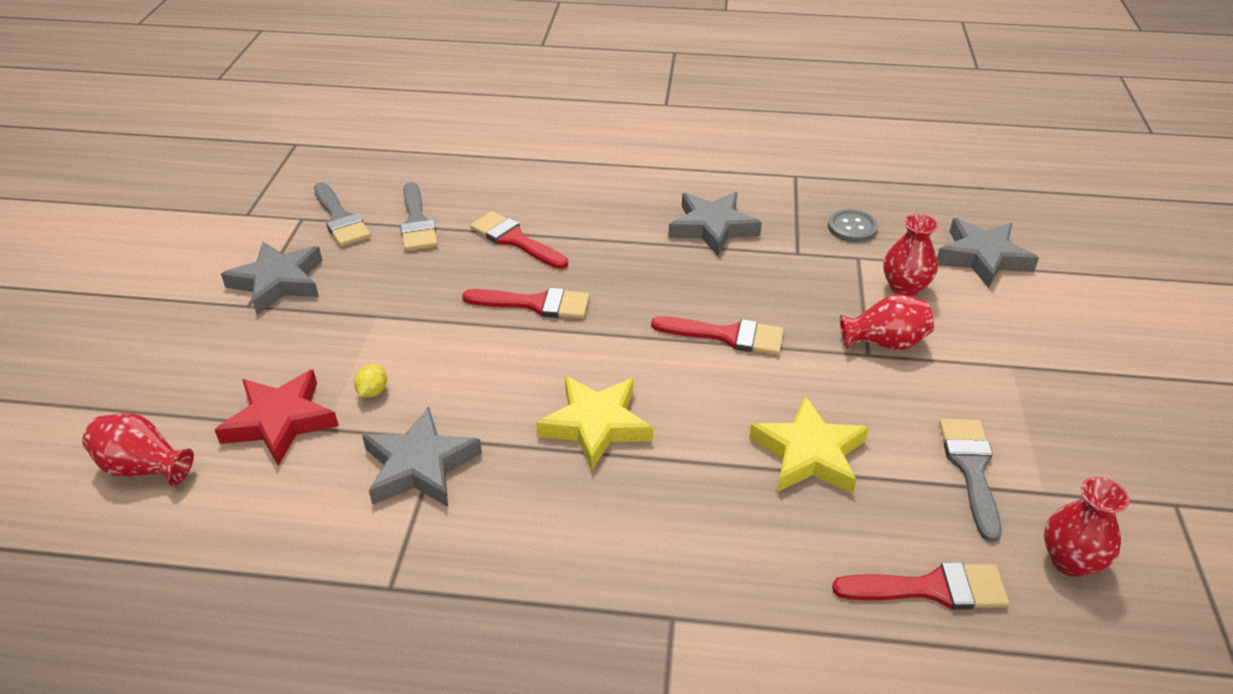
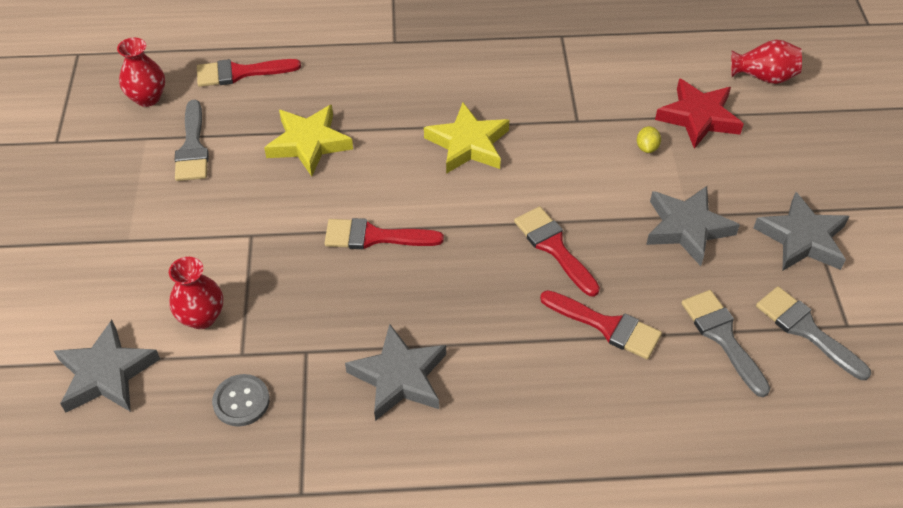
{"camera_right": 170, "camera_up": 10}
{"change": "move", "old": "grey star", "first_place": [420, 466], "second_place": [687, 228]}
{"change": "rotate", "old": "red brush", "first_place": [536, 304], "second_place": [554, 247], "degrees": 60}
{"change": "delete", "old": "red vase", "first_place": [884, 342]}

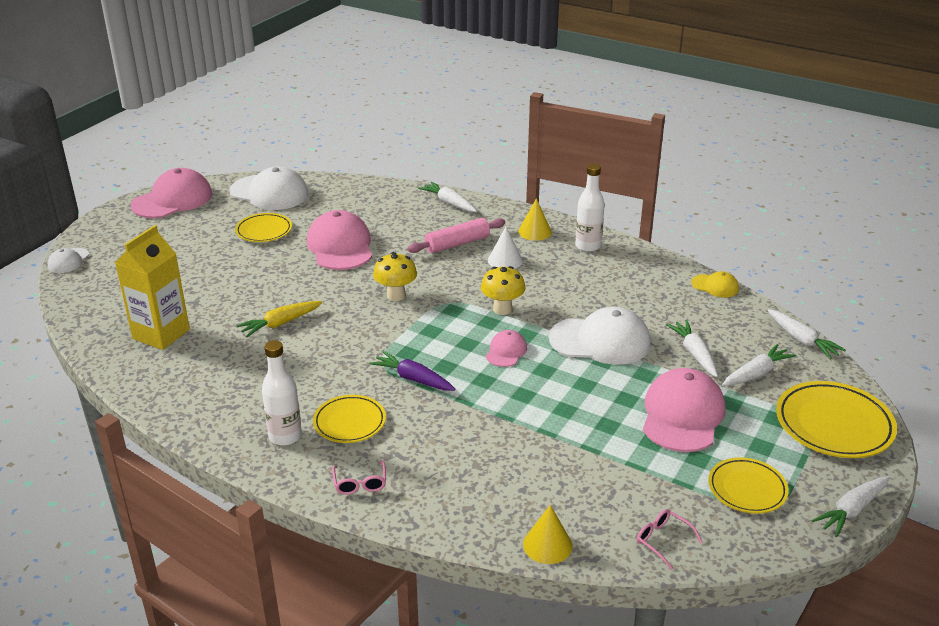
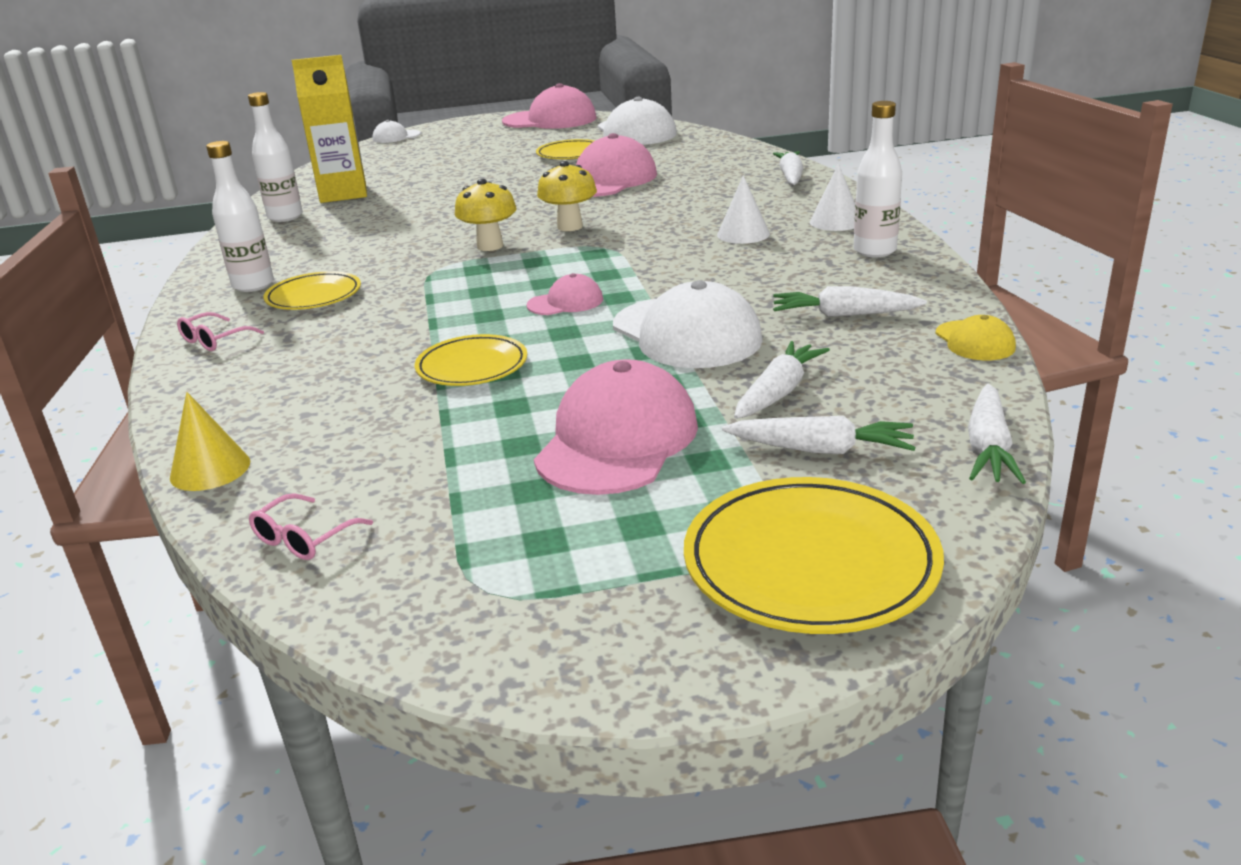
{"camera_right": 50, "camera_up": -5}
{"change": "delete", "old": "yellow carrot", "first_place": [280, 324]}
{"change": "delete", "old": "purple carrot", "first_place": [413, 379]}
{"change": "delete", "old": "pink rolling pin", "first_place": [457, 244]}
{"change": "move", "old": "yellow mushroom", "first_place": [502, 309], "second_place": [490, 246]}
{"change": "recolor", "old": "yellow cone", "new": "white cone", "first_place": [535, 231], "second_place": [836, 222]}
{"change": "rotate", "old": "pink glasses", "first_place": [663, 540], "second_place": [304, 539], "degrees": -150}
{"change": "rotate", "old": "pink cap", "first_place": [682, 415], "second_place": [617, 440], "degrees": -45}
{"change": "move", "old": "yellow plate", "first_place": [747, 489], "second_place": [472, 367]}
{"change": "move", "old": "white carrot", "first_place": [851, 510], "second_place": [844, 315]}
{"change": "insert", "new": "white bottle", "second_place": [285, 217]}

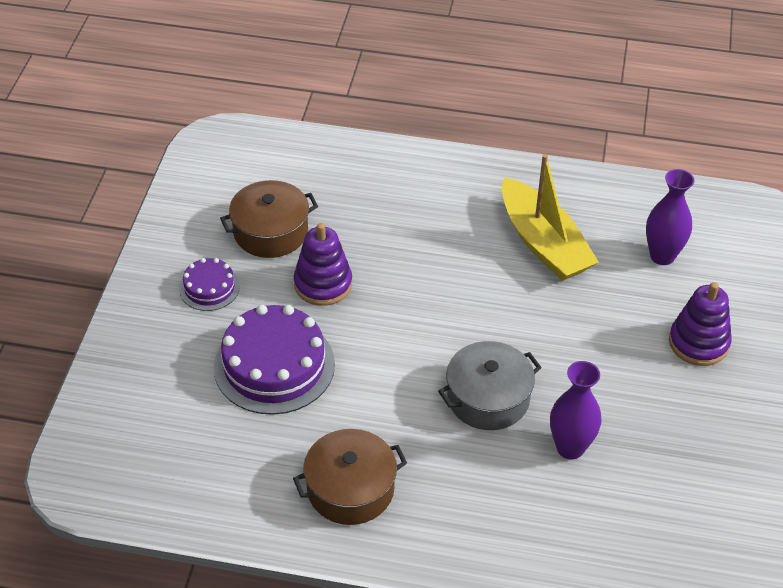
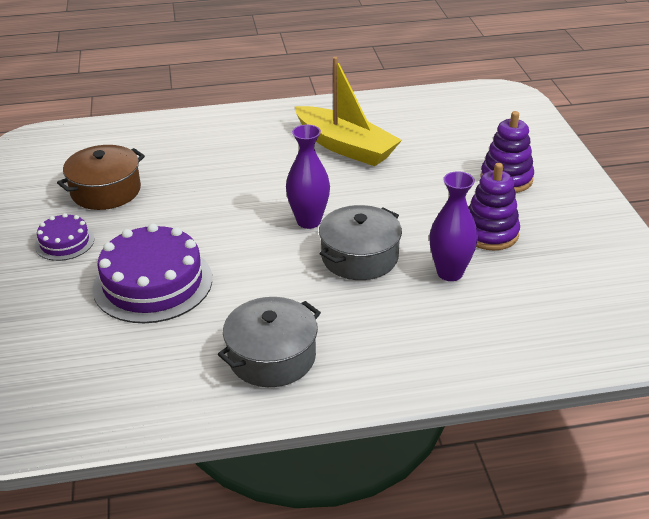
{"camera_right": -20, "camera_up": -10}
{"change": "recolor", "old": "brown pot", "new": "grey pot", "first_place": [350, 489], "second_place": [272, 357]}
{"change": "move", "old": "purple stacking toy", "first_place": [323, 284], "second_place": [490, 233]}
{"change": "move", "old": "purple vase", "first_place": [662, 256], "second_place": [308, 221]}

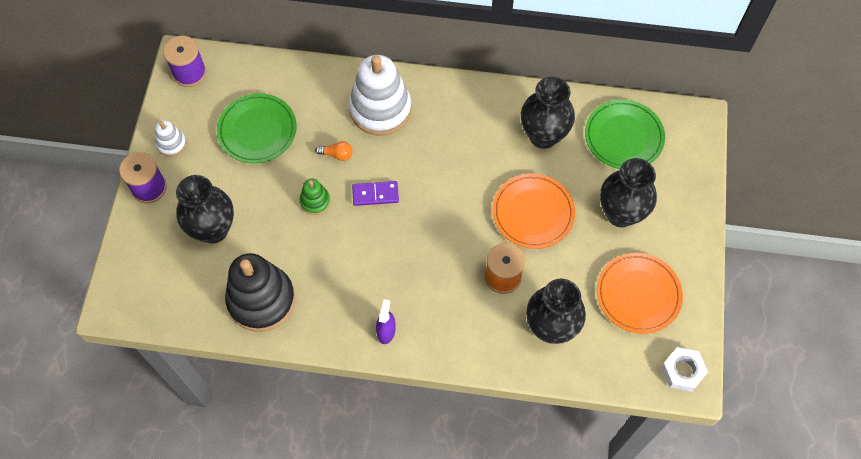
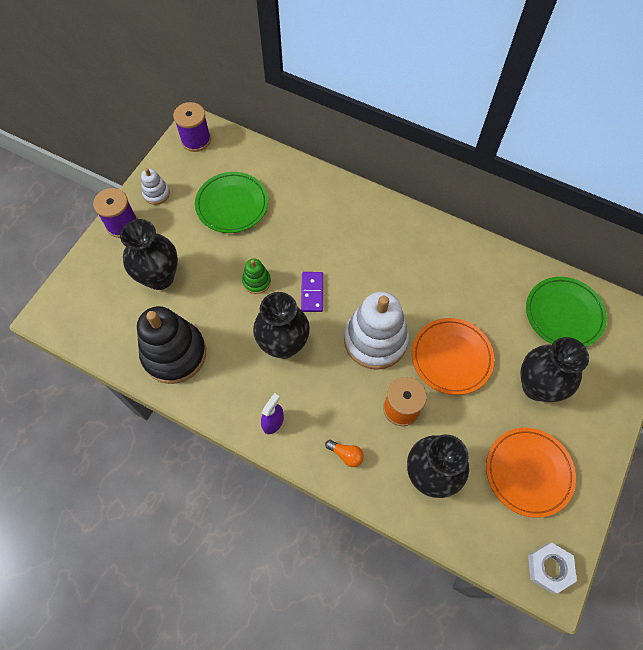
{"camera_right": 20, "camera_up": 0}
{"change": "move", "old": "orange light bulb", "first_place": [337, 154], "second_place": [346, 455]}
{"change": "move", "old": "white stacking toy", "first_place": [380, 109], "second_place": [375, 340]}
{"change": "rotate", "old": "purple domino", "first_place": [375, 194], "second_place": [312, 293], "degrees": 75}
{"change": "move", "old": "black vase", "first_place": [543, 136], "second_place": [283, 345]}

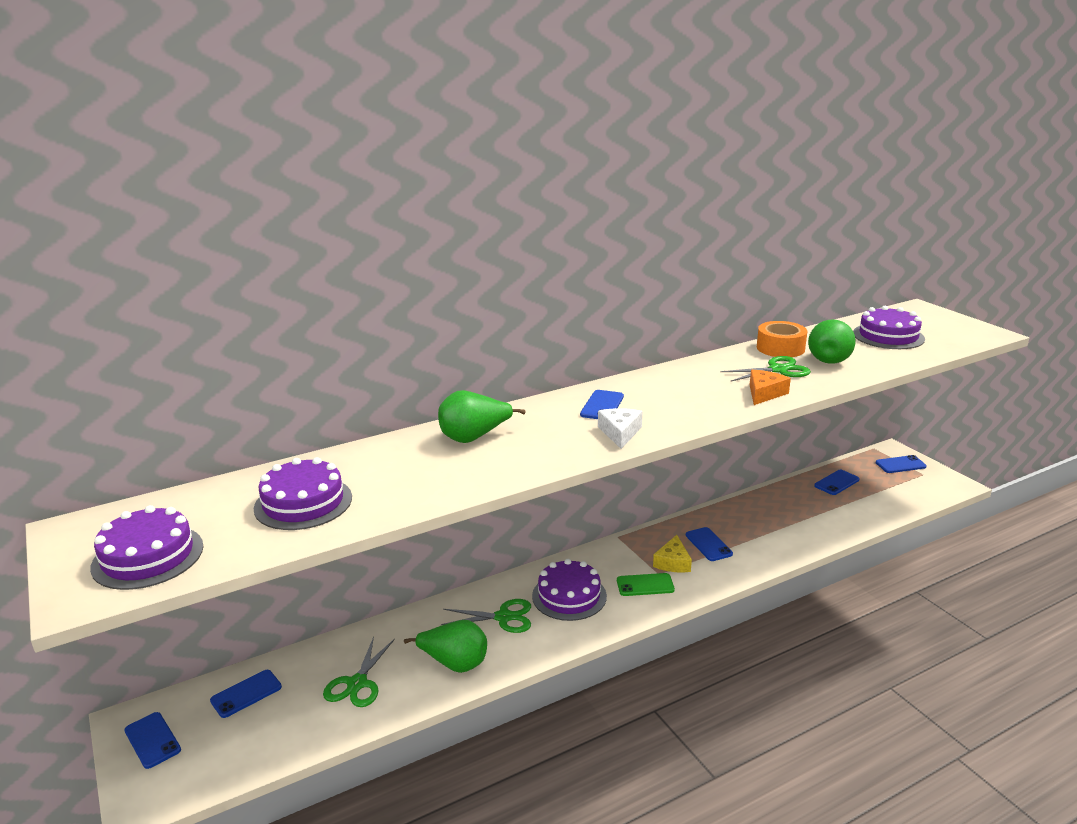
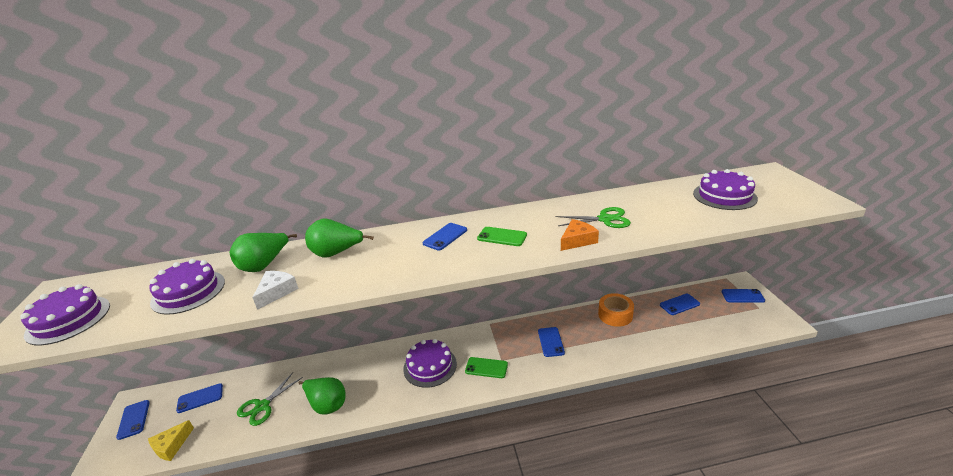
{"camera_right": 20, "camera_up": 5}
{"change": "delete", "old": "green scissors", "first_place": [503, 617]}
{"change": "move", "old": "white cheese", "first_place": [620, 433], "second_place": [276, 292]}
{"change": "move", "old": "yellow cheese", "first_place": [673, 562], "second_place": [171, 446]}
{"change": "move", "old": "orange tape", "first_place": [780, 348], "second_place": [615, 315]}
{"change": "move", "old": "green pear", "first_place": [829, 359], "second_place": [264, 265]}
{"change": "insert", "new": "green phone", "second_place": [502, 237]}

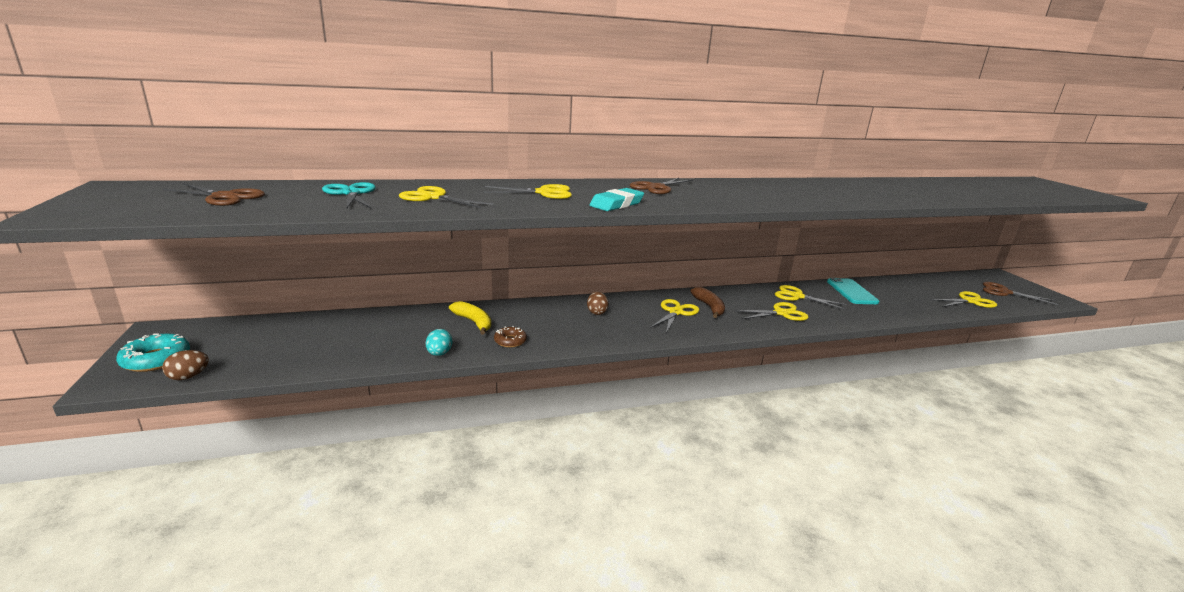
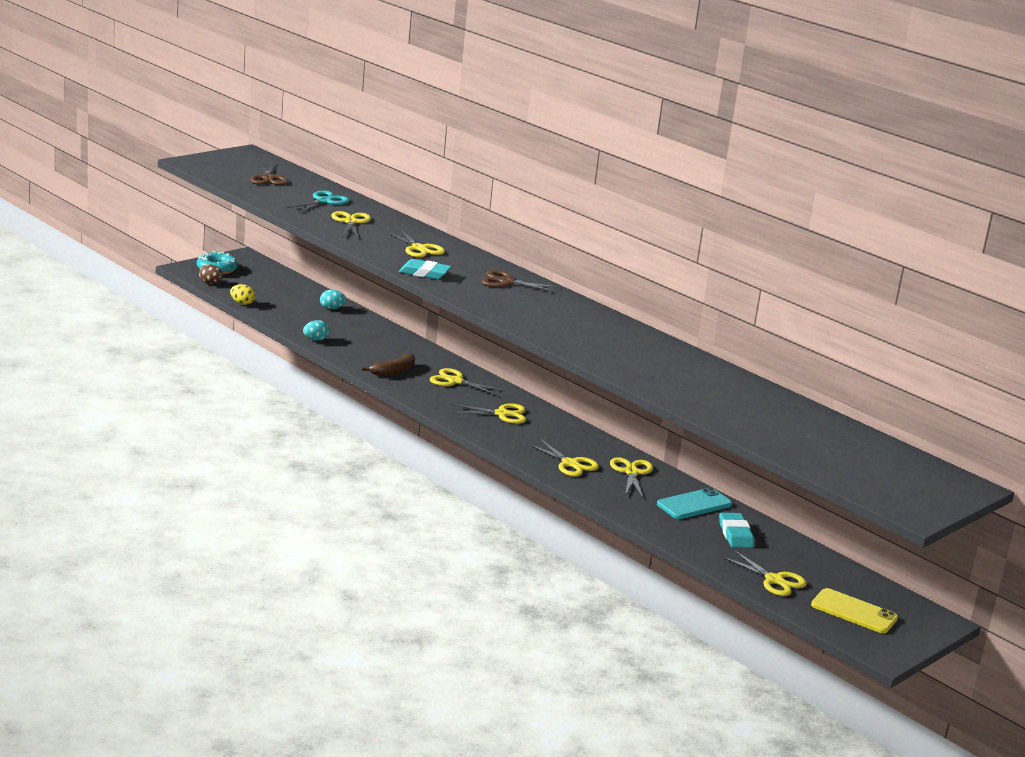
{"camera_right": 60, "camera_up": 0}
{"change": "delete", "old": "yellow banana", "first_place": [473, 322]}
{"change": "delete", "old": "brown donut", "first_place": [510, 341]}
{"change": "replace", "old": "brown egg", "new": "yellow scissors", "first_place": [596, 312], "second_place": [455, 381]}
{"change": "move", "old": "brown banana", "first_place": [709, 307], "second_place": [393, 371]}
{"change": "replace", "old": "brown scissors", "new": "yellow phone", "first_place": [1004, 292], "second_place": [854, 612]}
{"change": "insert", "new": "yellow egg", "second_place": [242, 303]}
{"change": "insert", "new": "turquoise egg", "second_place": [332, 308]}
{"change": "insert", "new": "turquoise eraser", "second_place": [735, 534]}

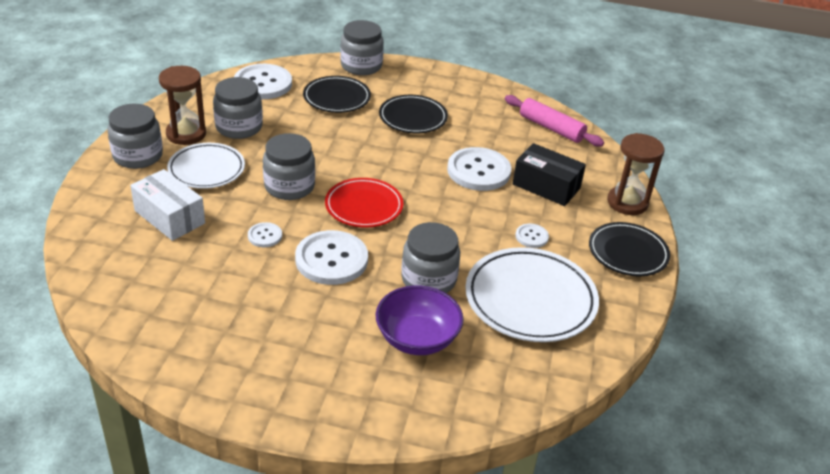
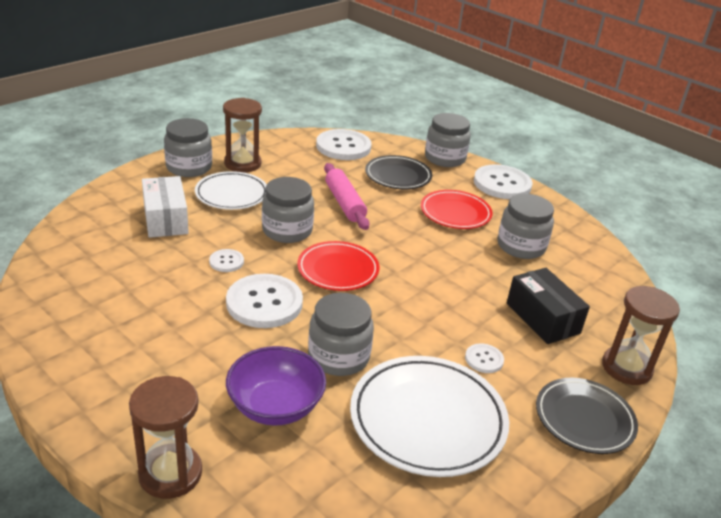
{"camera_right": 30, "camera_up": -5}
{"change": "move", "old": "grey jar", "first_place": [239, 127], "second_place": [521, 246]}
{"change": "recolor", "old": "black plate", "new": "red plate", "first_place": [413, 118], "second_place": [455, 213]}
{"change": "move", "old": "white button", "first_place": [478, 171], "second_place": [502, 184]}
{"change": "move", "old": "pink rolling pin", "first_place": [551, 128], "second_place": [344, 203]}
{"change": "insert", "new": "brown hourglass", "second_place": [170, 473]}

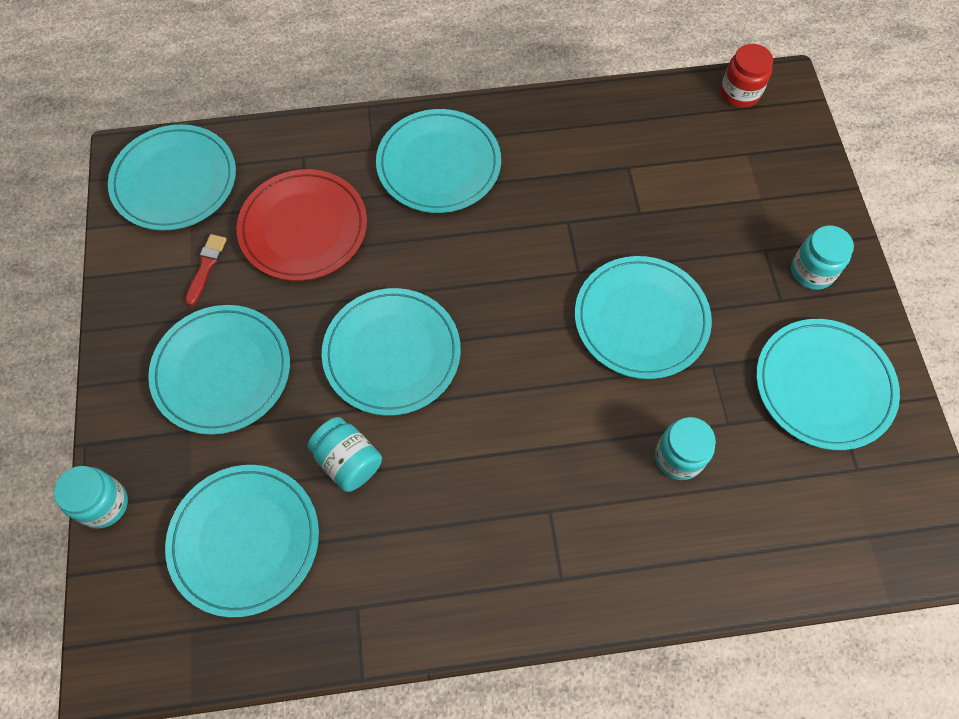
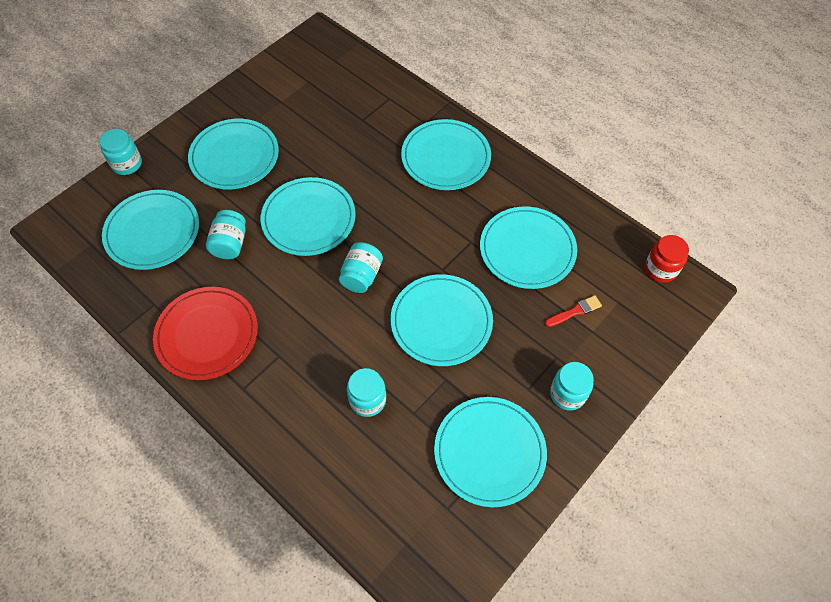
{"camera_right": 50, "camera_up": -5}
{"change": "move", "old": "turquoise plate", "first_place": [174, 181], "second_place": [527, 249]}
{"change": "move", "old": "red brush", "first_place": [206, 266], "second_place": [575, 311]}
{"change": "move", "old": "red plate", "first_place": [303, 228], "second_place": [207, 334]}
{"change": "insert", "new": "turquoise jar", "second_place": [361, 276]}

